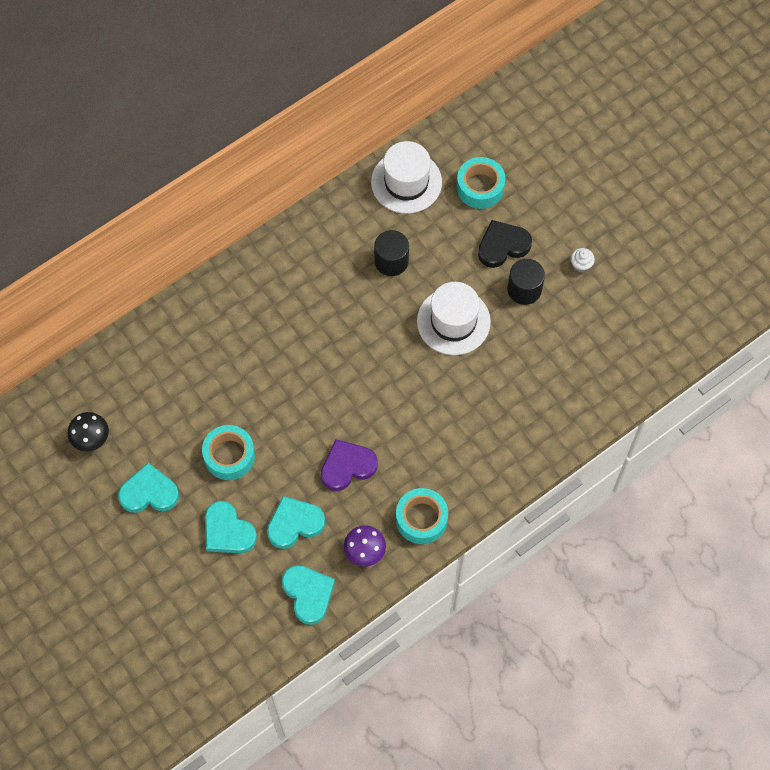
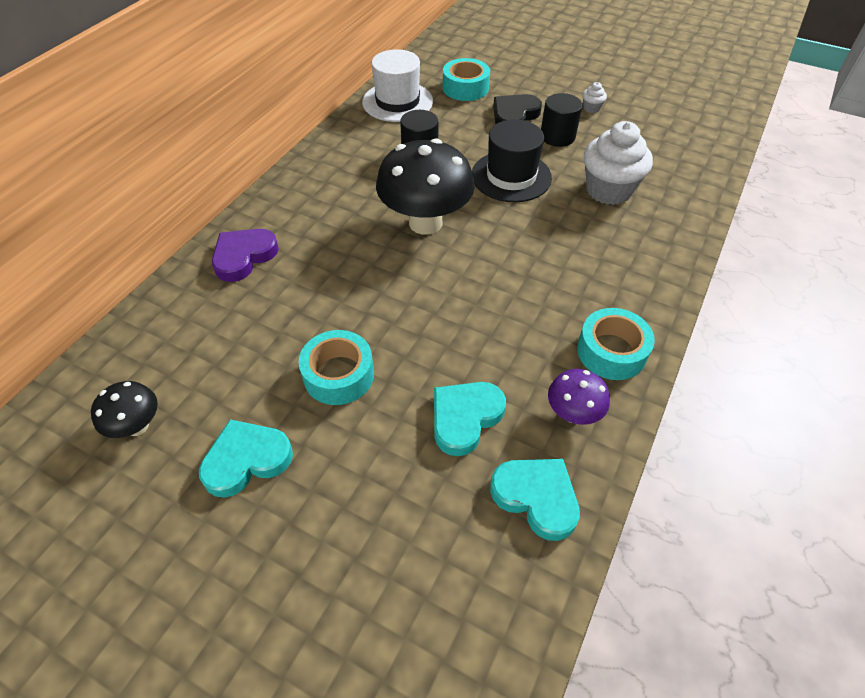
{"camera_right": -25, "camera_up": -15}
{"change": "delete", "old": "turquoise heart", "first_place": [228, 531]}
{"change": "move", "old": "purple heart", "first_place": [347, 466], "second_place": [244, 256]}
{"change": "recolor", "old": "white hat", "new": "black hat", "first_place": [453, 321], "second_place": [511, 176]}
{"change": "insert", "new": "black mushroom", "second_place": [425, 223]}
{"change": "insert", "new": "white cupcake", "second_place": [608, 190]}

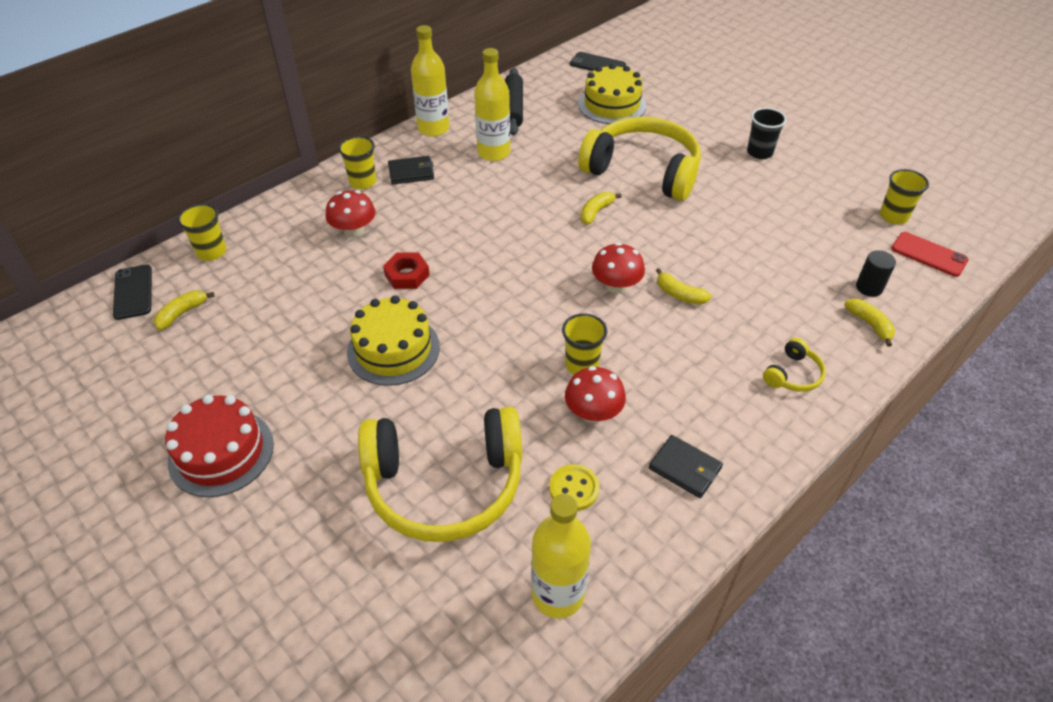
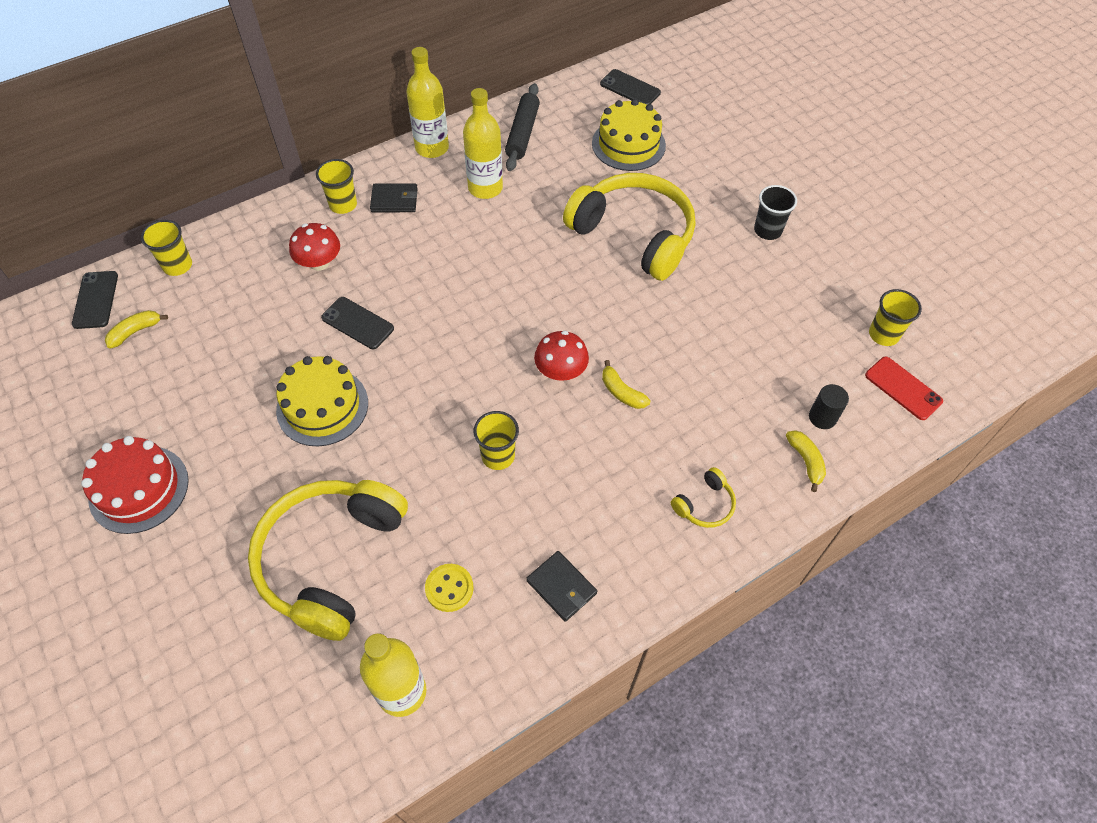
{"camera_right": 10, "camera_up": 10}
{"change": "rotate", "old": "yellow headphones", "first_place": [445, 484], "second_place": [331, 560], "degrees": 105}
{"change": "replace", "old": "red nut", "new": "black phone", "first_place": [407, 275], "second_place": [357, 323]}
{"change": "delete", "old": "red mushroom", "first_place": [593, 412]}
{"change": "delete", "old": "yellow banana", "first_place": [596, 212]}

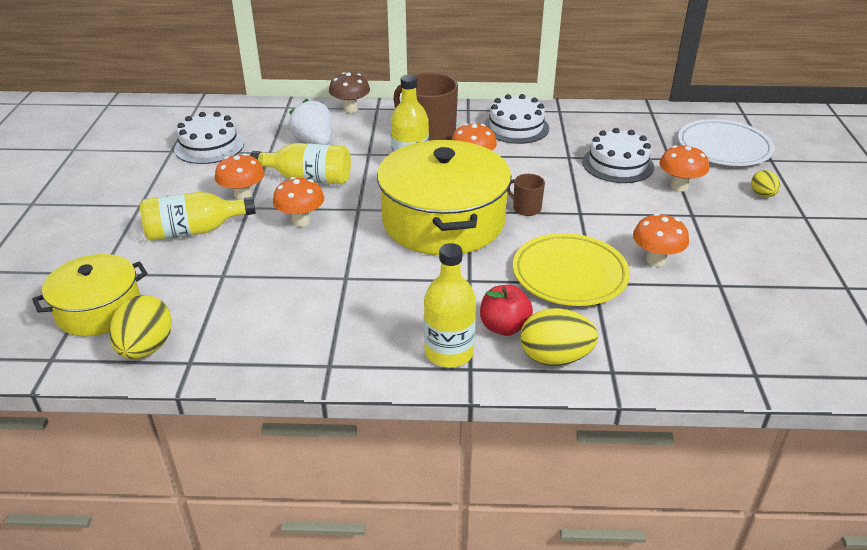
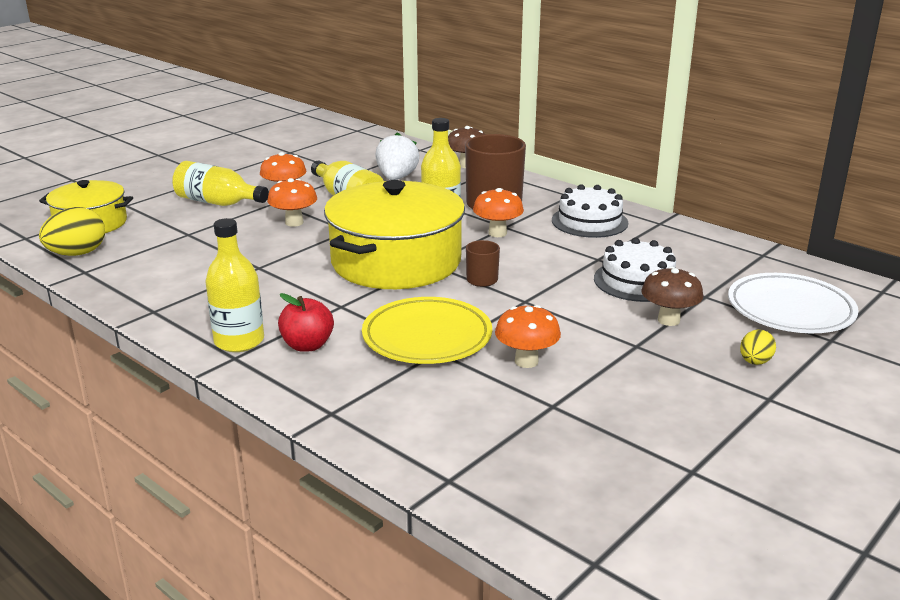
{"camera_right": 40, "camera_up": -10}
{"change": "delete", "old": "white cake", "first_place": [209, 146]}
{"change": "delete", "old": "yellow egg", "first_place": [555, 357]}
{"change": "recolor", "old": "orange mushroom", "new": "brown mushroom", "first_place": [679, 186], "second_place": [668, 320]}

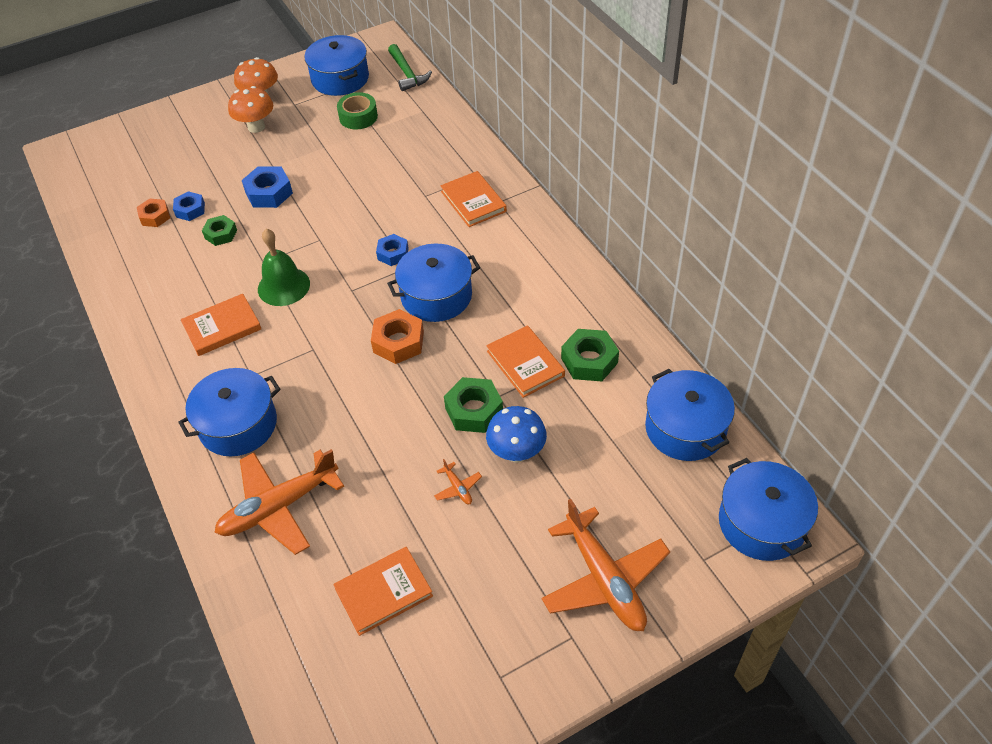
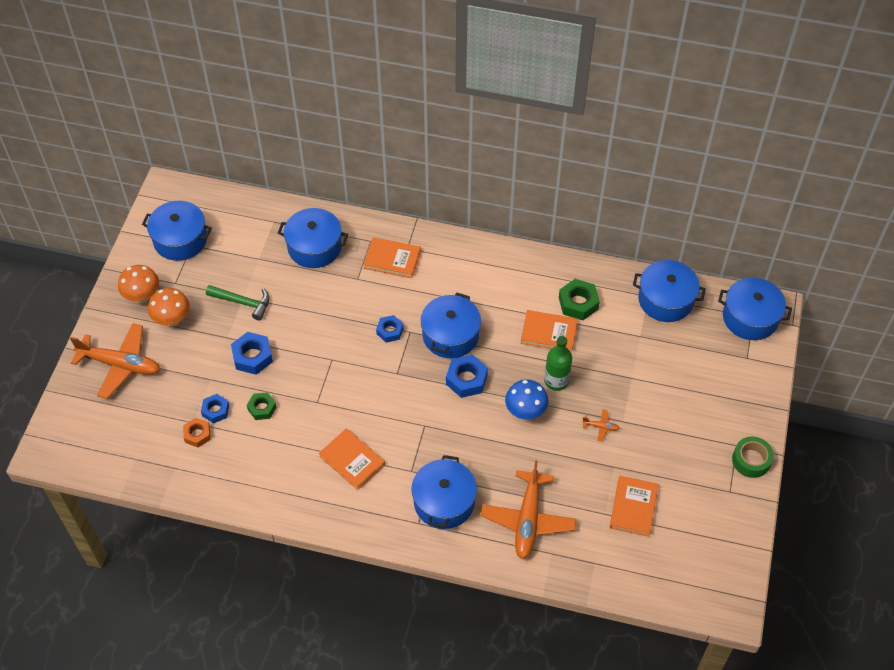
{"camera_right": -50, "camera_up": 5}
{"change": "rotate", "old": "orange book", "first_place": [222, 327], "second_place": [352, 460], "degrees": -60}
{"change": "delete", "old": "green bell", "first_place": [283, 286]}
{"change": "move", "old": "green tape", "first_place": [358, 117], "second_place": [751, 460]}
{"change": "recolor", "old": "orange nut", "new": "blue nut", "first_place": [398, 342], "second_place": [466, 379]}
{"change": "move", "old": "green hammer", "first_place": [407, 74], "second_place": [243, 303]}
{"change": "replace", "old": "green nut", "new": "green bottle", "first_place": [474, 410], "second_place": [556, 381]}
{"change": "move", "old": "blue mushroom", "first_place": [516, 452], "second_place": [525, 411]}
{"change": "move", "old": "orange plane", "first_place": [604, 579], "second_place": [120, 365]}
{"change": "insert", "new": "blue pot", "second_place": [314, 247]}

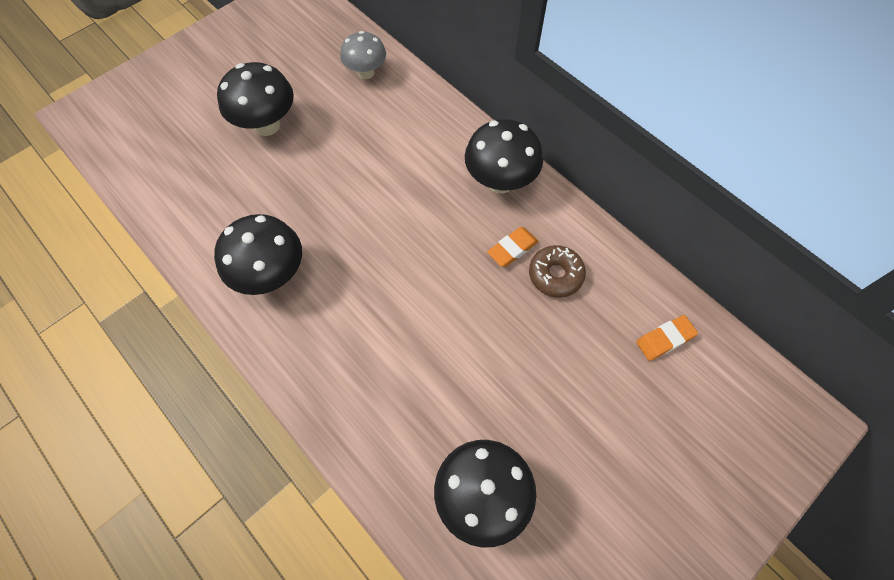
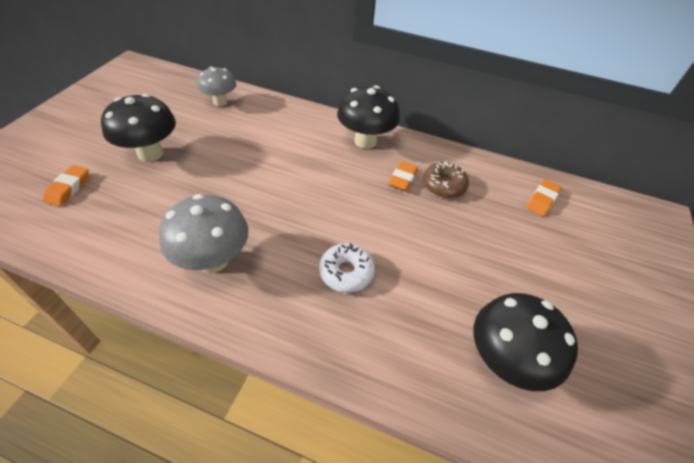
{"camera_right": -30, "camera_up": -15}
{"change": "recolor", "old": "black mushroom", "new": "grey mushroom", "first_place": [271, 275], "second_place": [213, 260]}
{"change": "insert", "new": "orange eraser", "second_place": [68, 188]}
{"change": "insert", "new": "white donut", "second_place": [346, 272]}

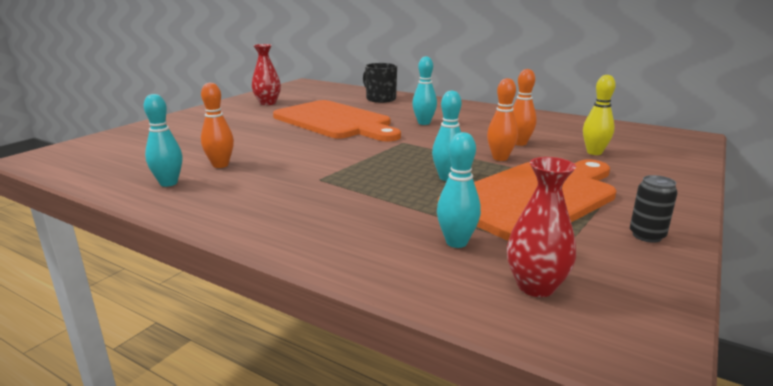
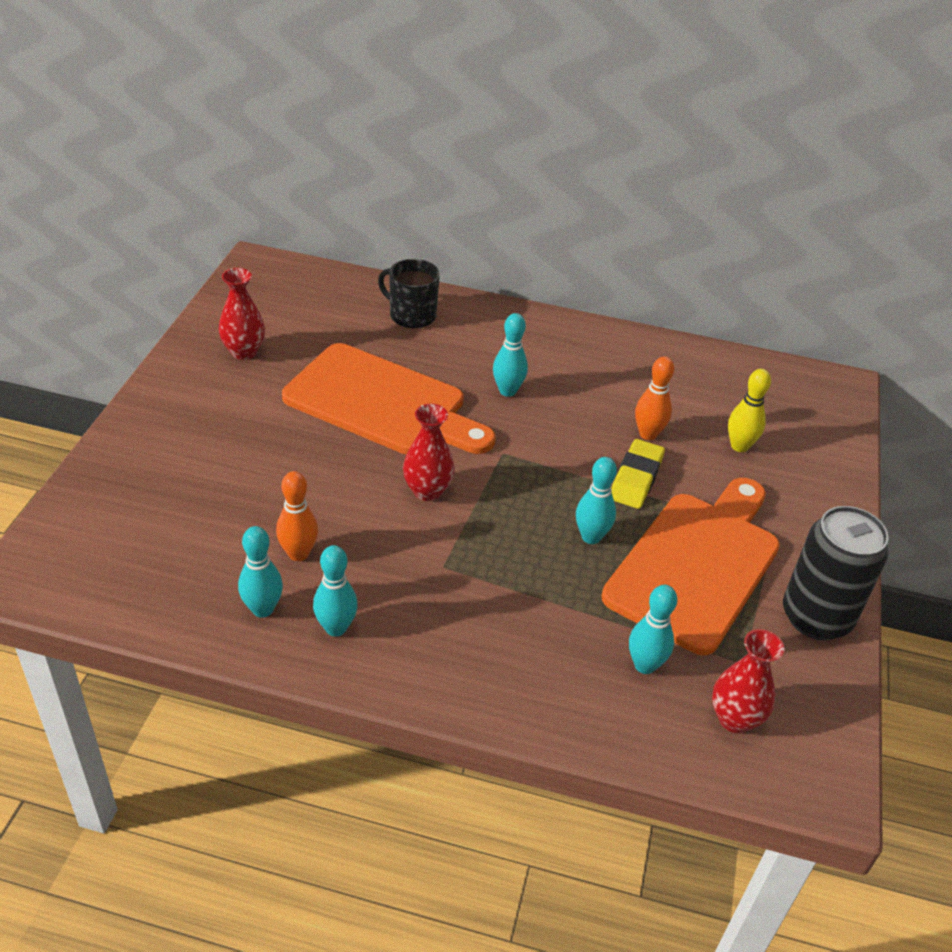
{"camera_right": -20, "camera_up": 20}
{"change": "replace", "old": "orange bowling pin", "new": "yellow eraser", "first_place": [500, 158], "second_place": [636, 478]}
{"change": "resize", "old": "black can", "first_place": [647, 236], "second_place": [816, 617], "factor": 2.14}
{"change": "insert", "new": "turquoise bowling pin", "second_place": [336, 628]}
{"change": "insert", "new": "red vase", "second_place": [427, 491]}

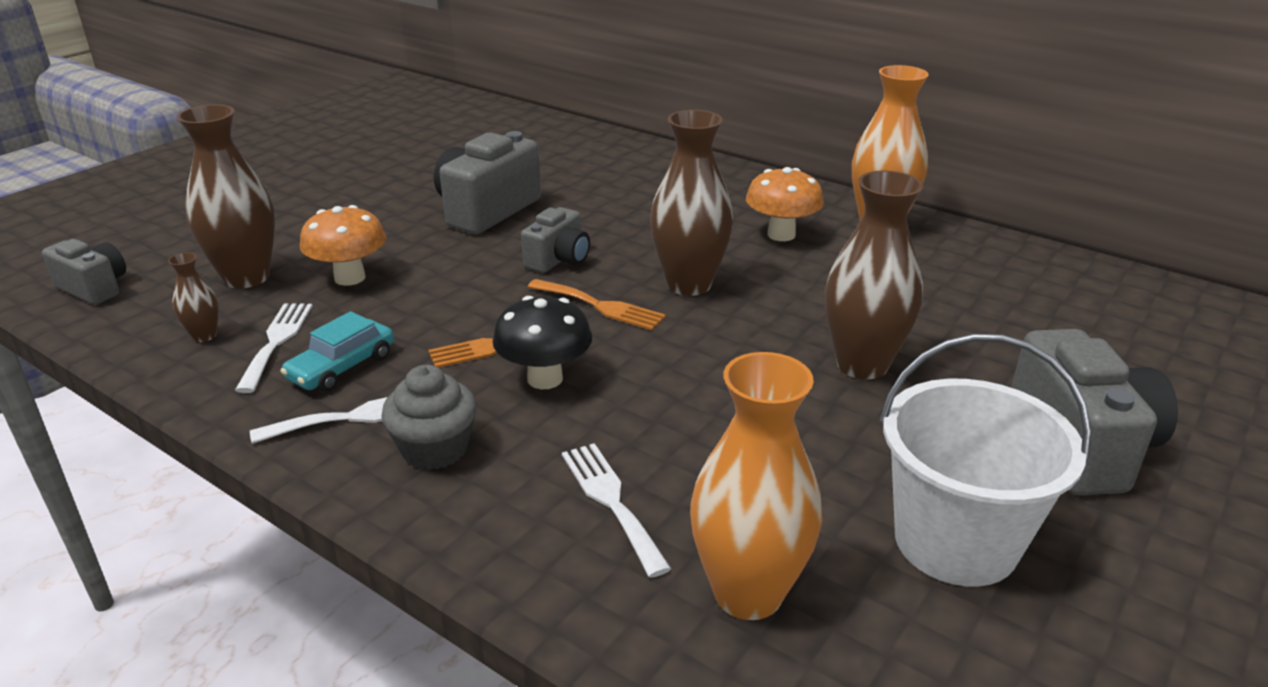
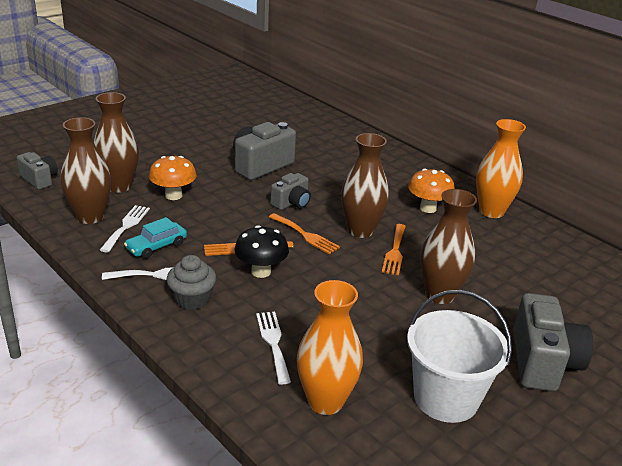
{"camera_right": 10, "camera_up": 0}
{"change": "resize", "old": "brown vase", "first_place": [204, 336], "second_place": [90, 217], "factor": 2.14}
{"change": "insert", "new": "orange fork", "second_place": [395, 251]}

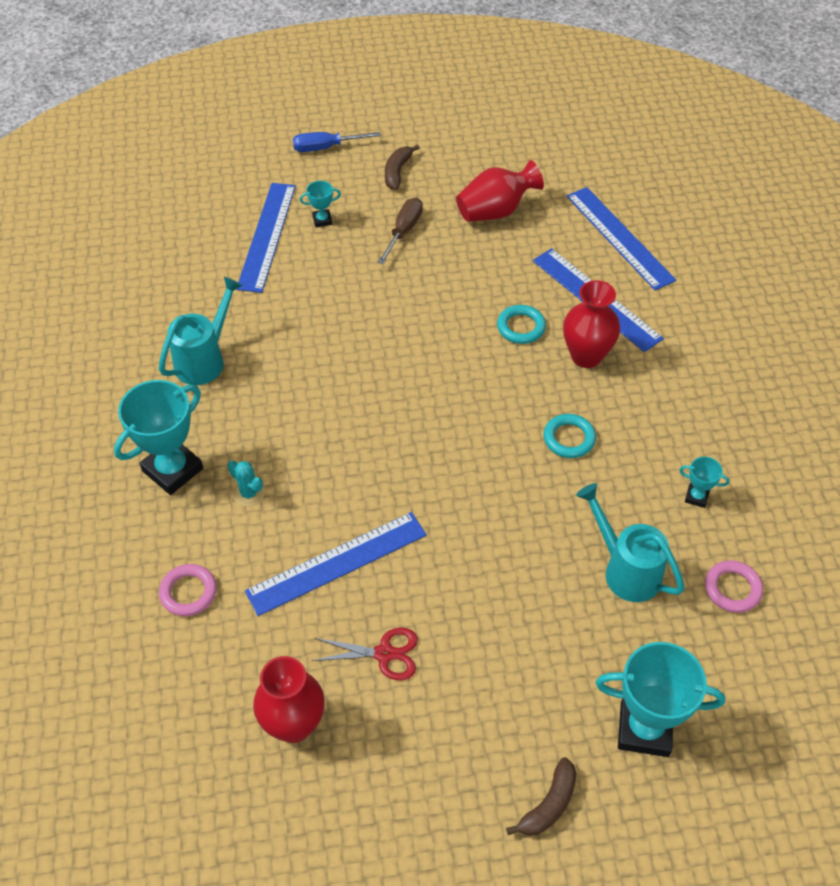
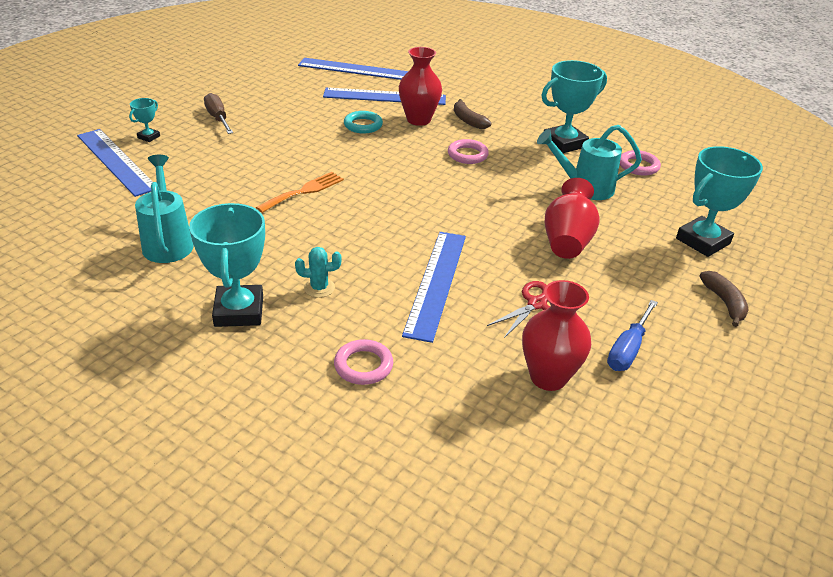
{"camera_right": -50, "camera_up": -15}
{"change": "move", "old": "blue screwdriver", "first_place": [326, 147], "second_place": [628, 349]}
{"change": "move", "old": "brown banana", "first_place": [397, 172], "second_place": [468, 120]}
{"change": "move", "old": "red vase", "first_place": [495, 211], "second_place": [567, 241]}
{"change": "recolor", "old": "turquoise ring", "new": "pink ring", "first_place": [569, 438], "second_place": [467, 155]}
{"change": "resize", "old": "turquoise trophy", "first_place": [696, 497], "second_place": [564, 143], "factor": 2.15}
{"change": "insert", "new": "orange fork", "second_place": [304, 191]}

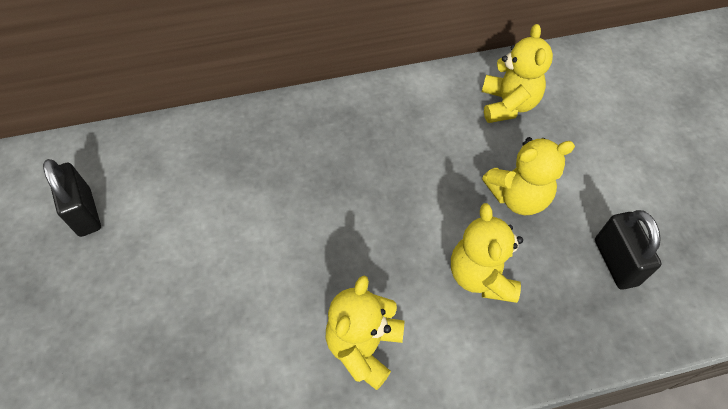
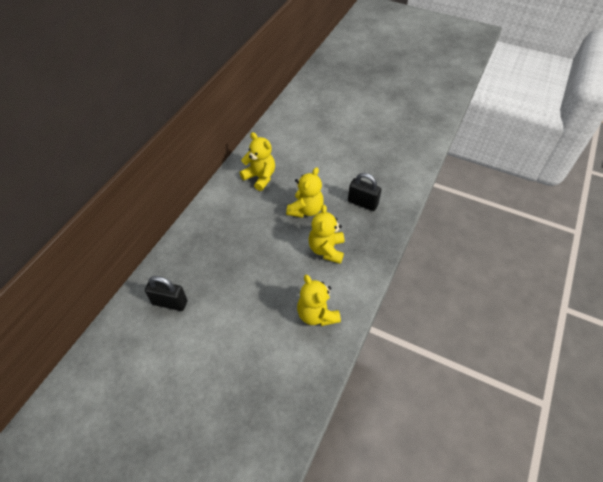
{"camera_right": -50, "camera_up": -5}
{"change": "move", "old": "black padlock", "first_place": [85, 212], "second_place": [170, 303]}
{"change": "rotate", "old": "yellow teddy bear", "first_place": [481, 276], "second_place": [326, 250], "degrees": 60}

